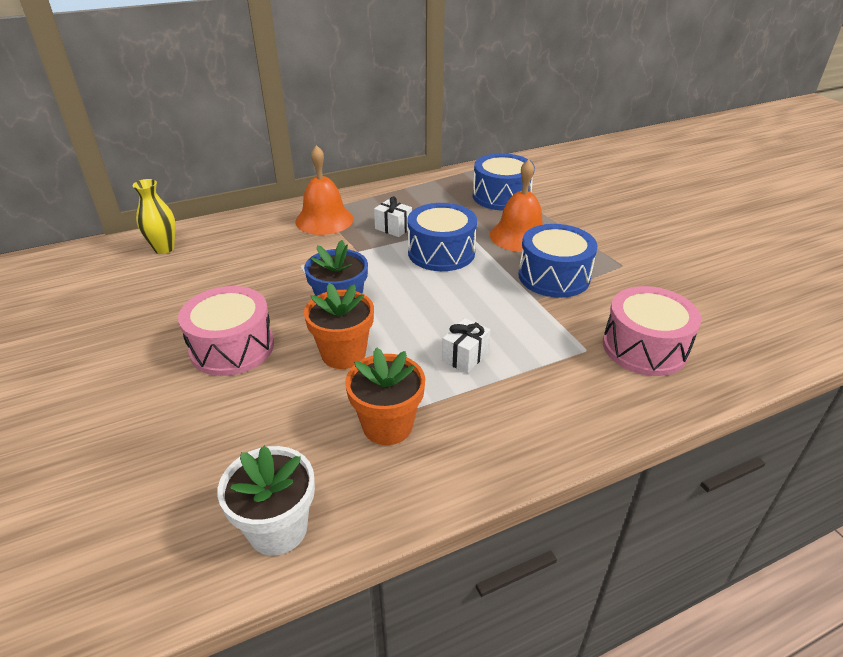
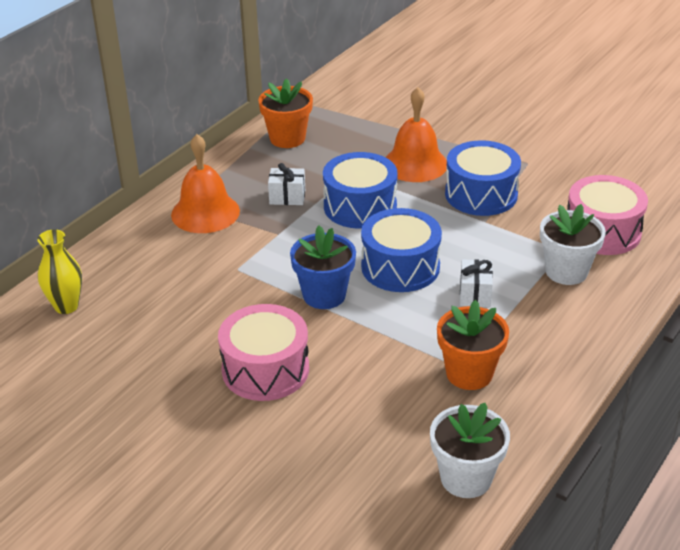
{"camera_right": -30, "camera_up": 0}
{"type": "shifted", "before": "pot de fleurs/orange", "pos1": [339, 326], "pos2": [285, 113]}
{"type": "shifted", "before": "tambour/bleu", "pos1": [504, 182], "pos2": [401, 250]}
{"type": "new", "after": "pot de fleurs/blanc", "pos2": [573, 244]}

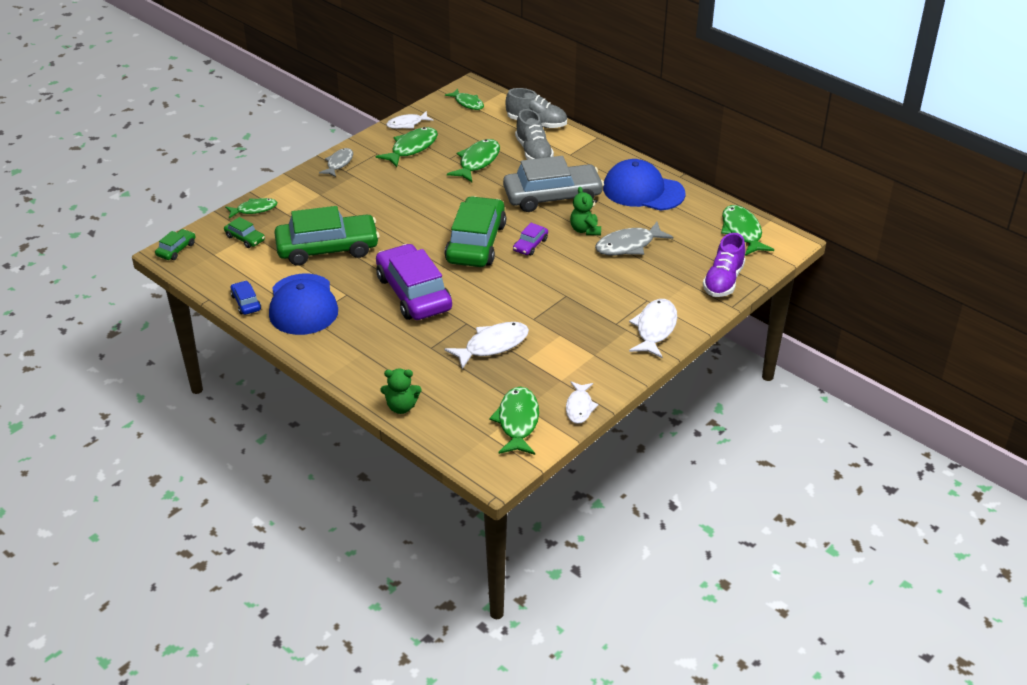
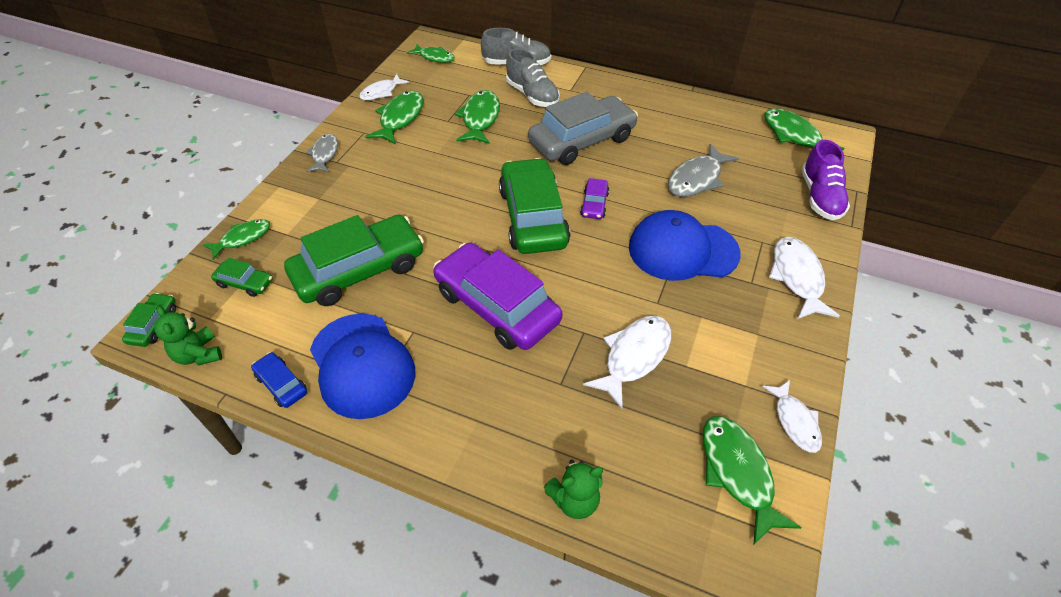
{"camera_right": -20, "camera_up": 10}
{"type": "shifted", "before": "ours en peluche/vert", "pos1": [585, 211], "pos2": [188, 336]}
{"type": "shifted", "before": "casquette/bleu", "pos1": [644, 185], "pos2": [685, 245]}

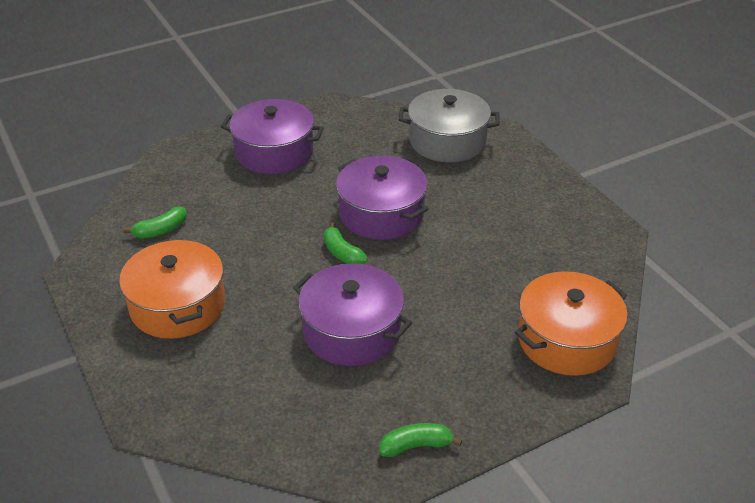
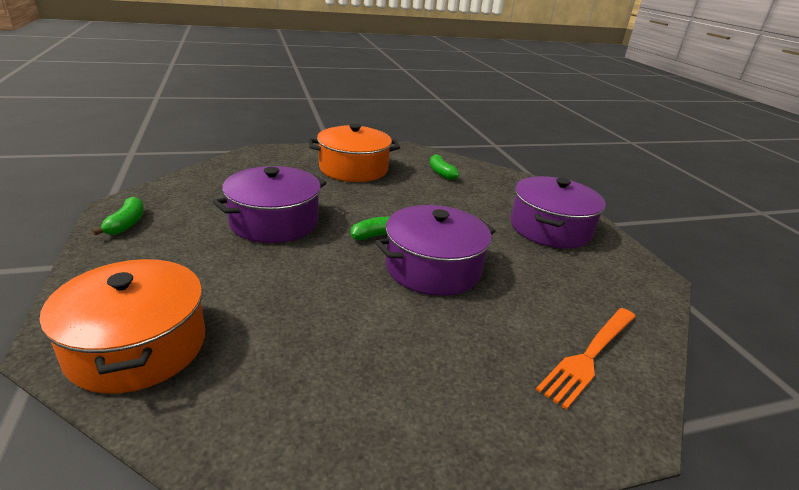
{"camera_right": 100, "camera_up": -10}
{"type": "swapped", "before": "marmite/gris", "after": "fourchette/orange", "pos1": [449, 125], "pos2": [586, 359]}

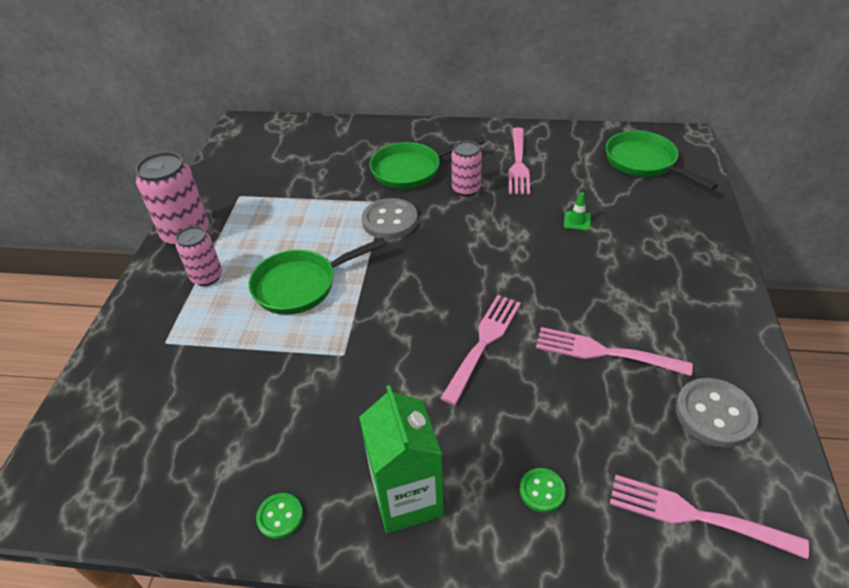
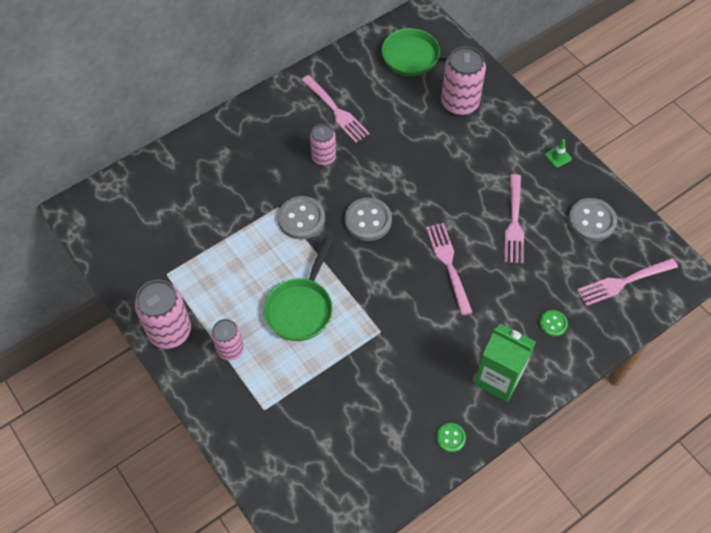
{"camera_right": -45, "camera_up": 15}
{"type": "gone", "before": "poêle/vert", "pos1": [427, 163]}
{"type": "rotated", "before": "fourchette/rose", "pos1": [614, 351], "pos2": [514, 219], "turn": -60}
{"type": "shifted", "before": "cône de chantier/vert", "pos1": [577, 211], "pos2": [558, 153]}
{"type": "new", "after": "bouton/gris", "pos2": [368, 219]}
{"type": "new", "after": "canette/rose", "pos2": [463, 81]}

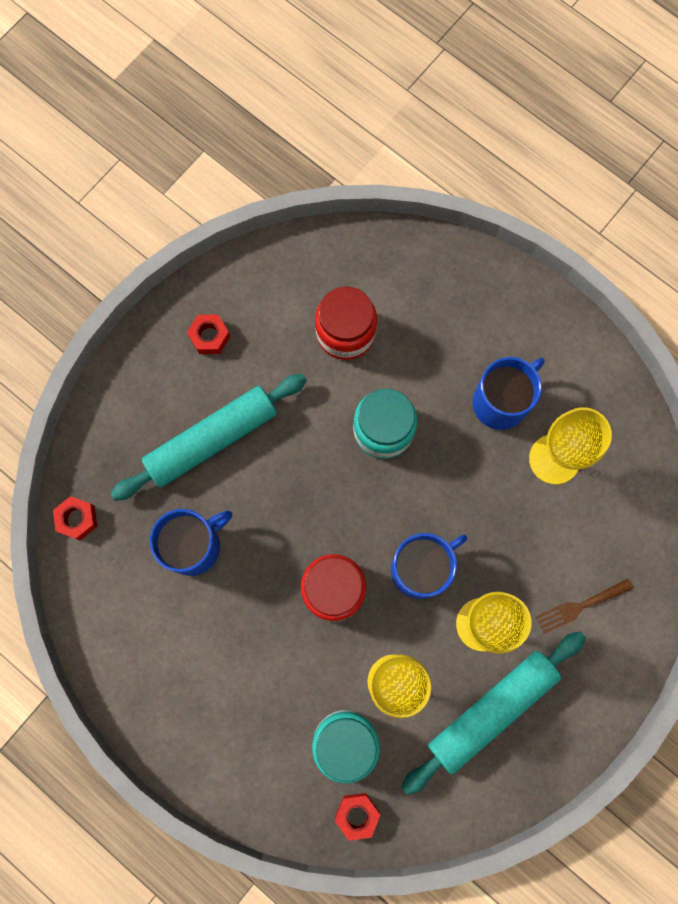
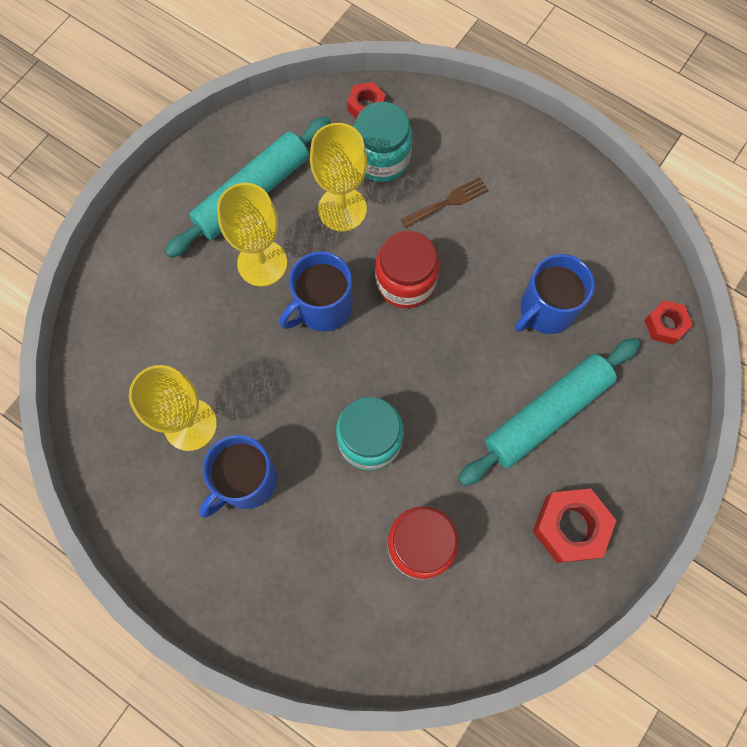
{"camera_right": 175, "camera_up": -5}
{"type": "scaled", "before": "écrou/rouge", "pos1": [208, 334], "pos2": [575, 525], "scale": 1.67}
{"type": "shifted", "before": "fourchette/marron", "pos1": [584, 606], "pos2": [445, 202]}

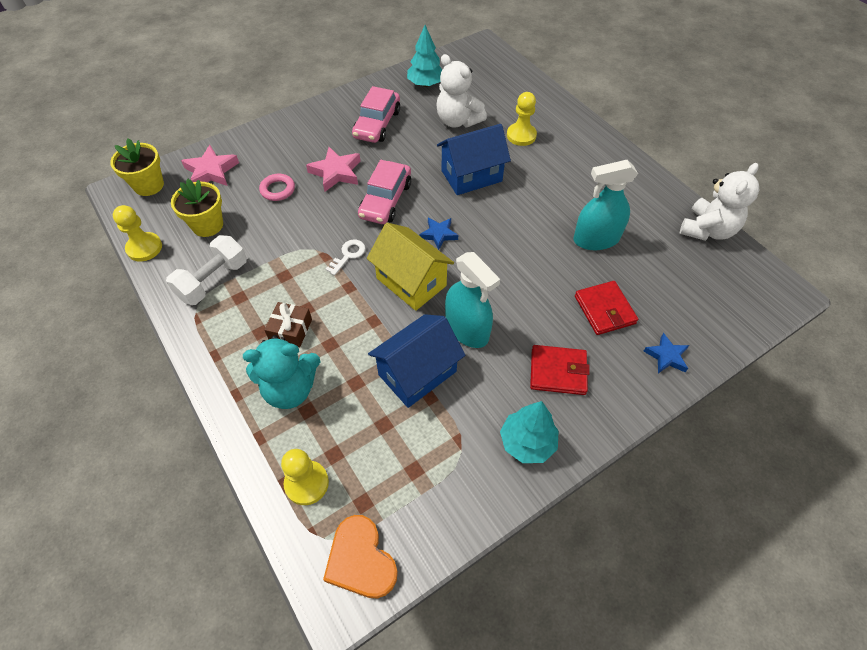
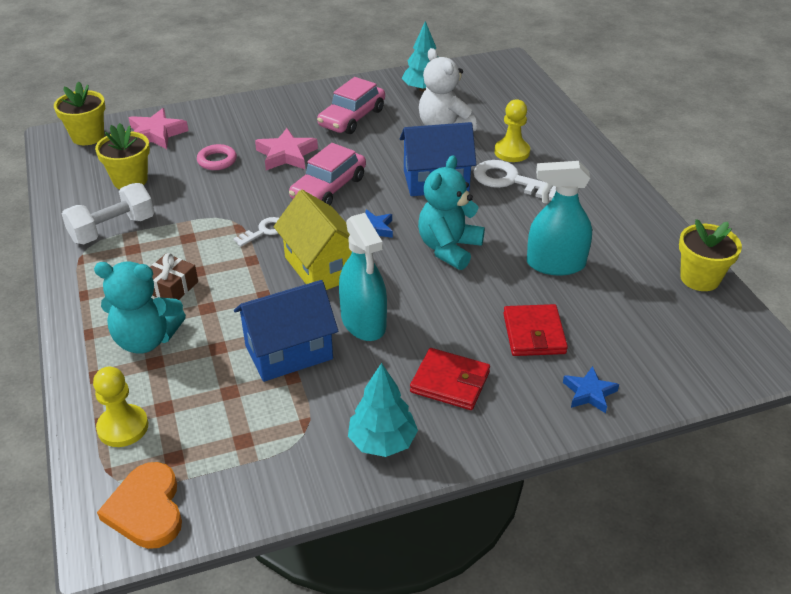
{"camera_right": 15, "camera_up": -15}
{"type": "gone", "before": "pion/jaune", "pos1": [137, 233]}
{"type": "swapped", "before": "ours en peluche/blanc", "after": "pot de fleurs/jaune", "pos1": [719, 202], "pos2": [710, 255]}
{"type": "new", "after": "ours en peluche/turquoise", "pos2": [451, 212]}
{"type": "new", "after": "clé/blanc", "pos2": [514, 180]}

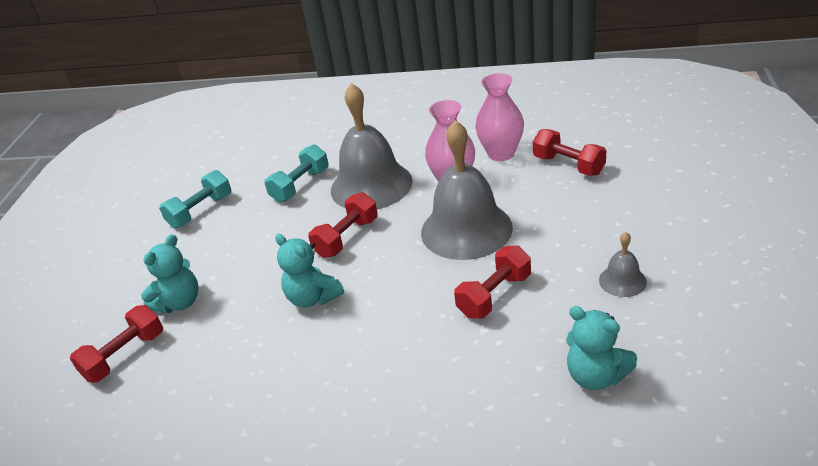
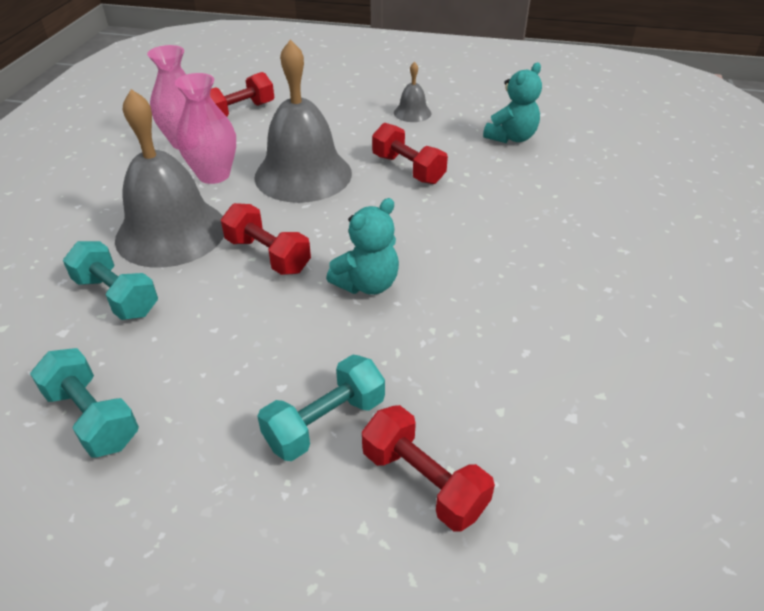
{"camera_right": -90, "camera_up": 5}
{"type": "swapped", "before": "ours en peluche/turquoise", "after": "haltère/turquoise", "pos1": [170, 273], "pos2": [321, 408]}

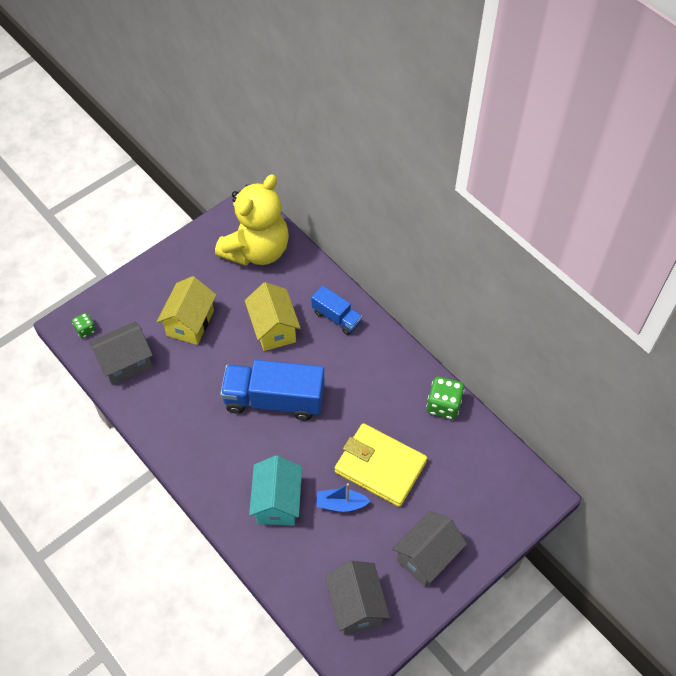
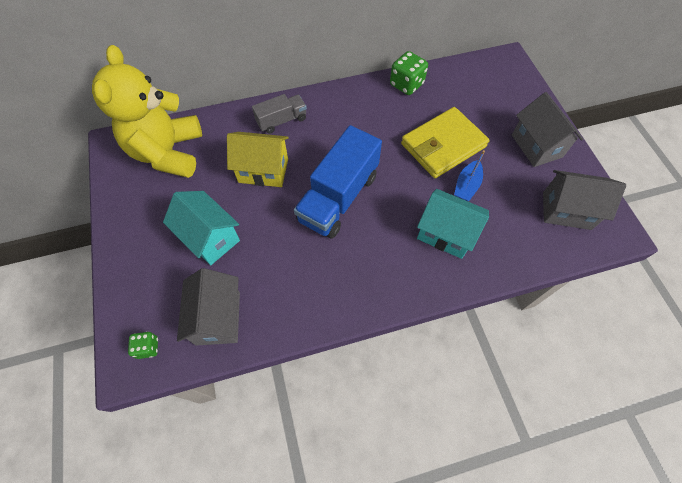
{"camera_right": -65, "camera_up": 5}
{"type": "repainted", "before": "maison/jaune", "after": "maison/turquoise", "pos1": [186, 310], "pos2": [201, 228]}
{"type": "rotated", "before": "ours en peluche/jaune", "pos1": [252, 220], "pos2": [147, 111], "turn": -150}
{"type": "repainted", "before": "camion/bleu", "after": "camion/gris", "pos1": [336, 310], "pos2": [279, 114]}

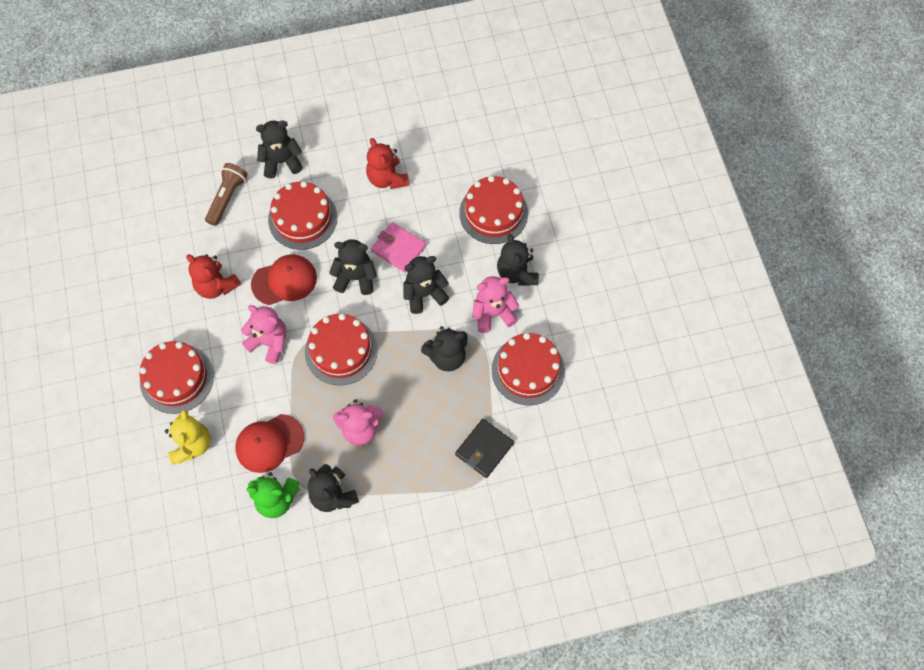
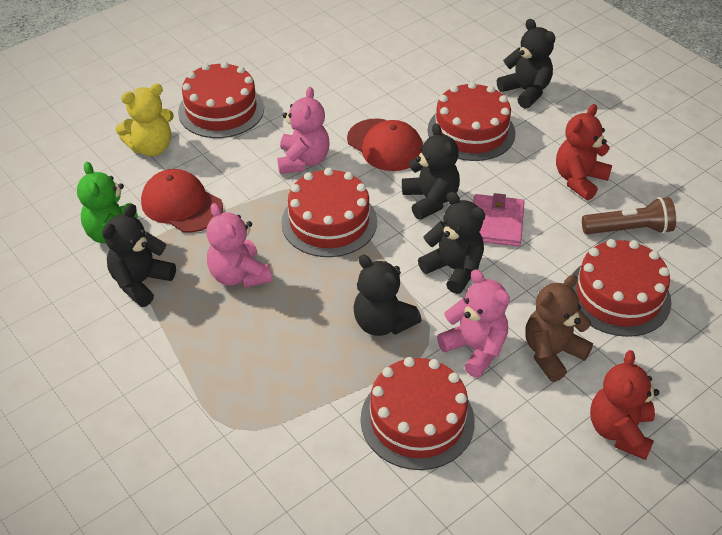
{"camera_right": 65, "camera_up": -20}
{"type": "shifted", "before": "ours en peluche/rouge", "pos1": [213, 276], "pos2": [624, 405]}
{"type": "shifted", "before": "lampe de poche/marron", "pos1": [226, 194], "pos2": [629, 215]}
{"type": "gone", "before": "portefeuille/noir", "pos1": [484, 448]}
{"type": "repainted", "before": "ours en peluche/noir", "after": "ours en peluche/marron", "pos1": [518, 259], "pos2": [559, 328]}

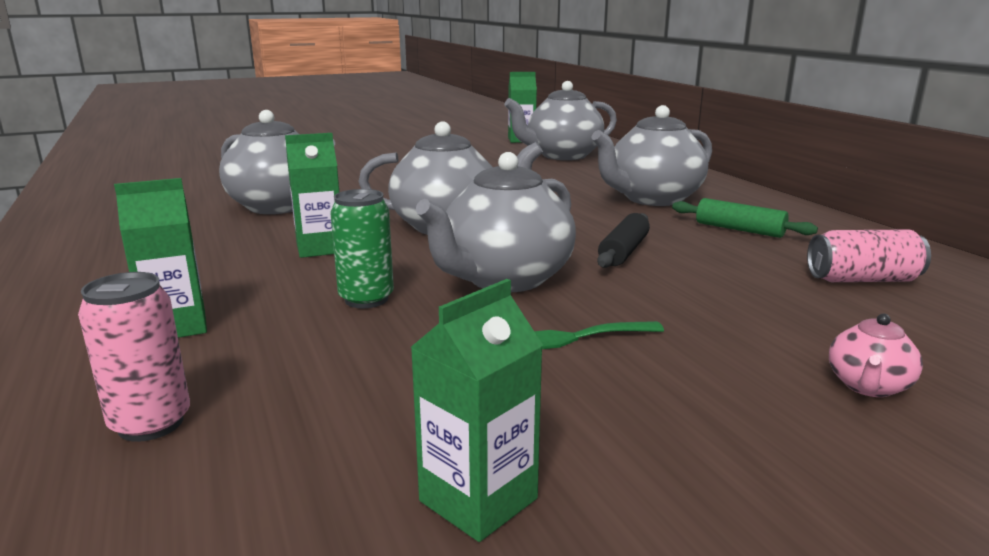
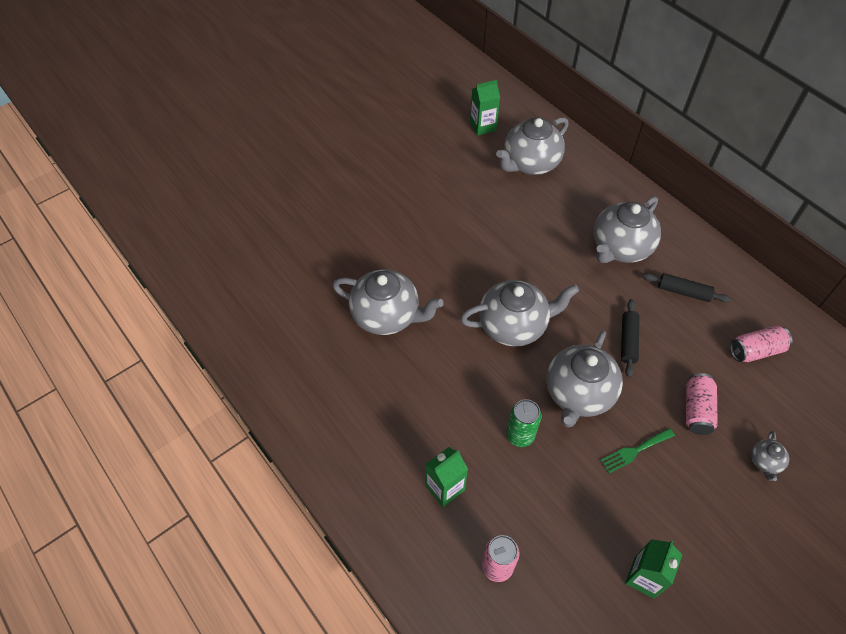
{"camera_right": -15, "camera_up": 35}
{"type": "gone", "before": "brique de lait/vert", "pos1": [312, 195]}
{"type": "repainted", "before": "rouleau à pâtisserie/vert", "after": "rouleau à pâtisserie/noir", "pos1": [745, 218], "pos2": [687, 287]}
{"type": "repainted", "before": "théière/rose", "after": "théière/gris", "pos1": [876, 355], "pos2": [770, 456]}
{"type": "new", "after": "canette/rose", "pos2": [702, 404]}

